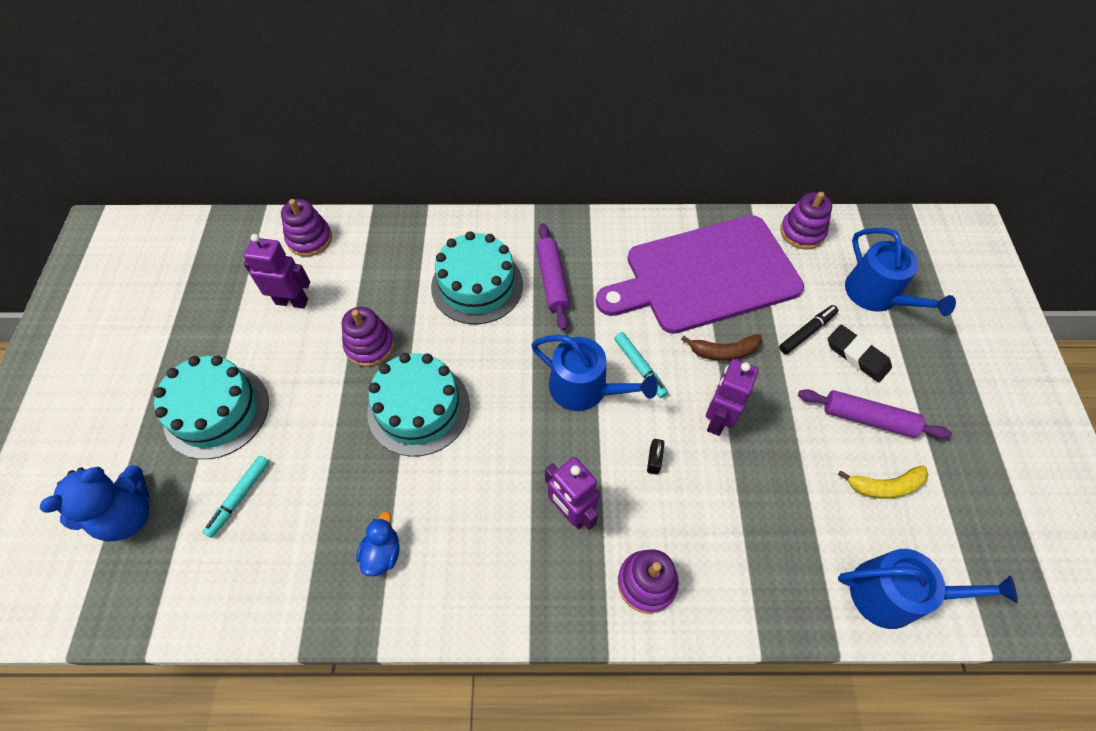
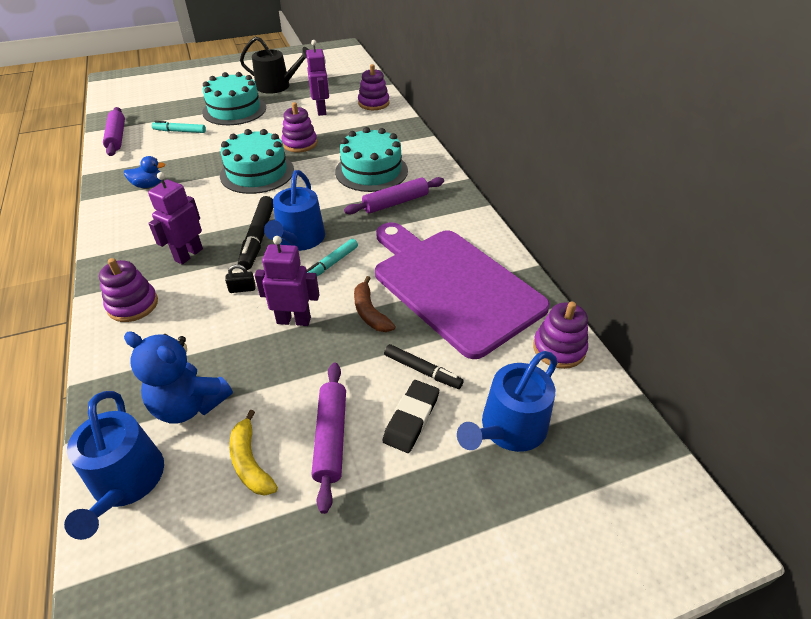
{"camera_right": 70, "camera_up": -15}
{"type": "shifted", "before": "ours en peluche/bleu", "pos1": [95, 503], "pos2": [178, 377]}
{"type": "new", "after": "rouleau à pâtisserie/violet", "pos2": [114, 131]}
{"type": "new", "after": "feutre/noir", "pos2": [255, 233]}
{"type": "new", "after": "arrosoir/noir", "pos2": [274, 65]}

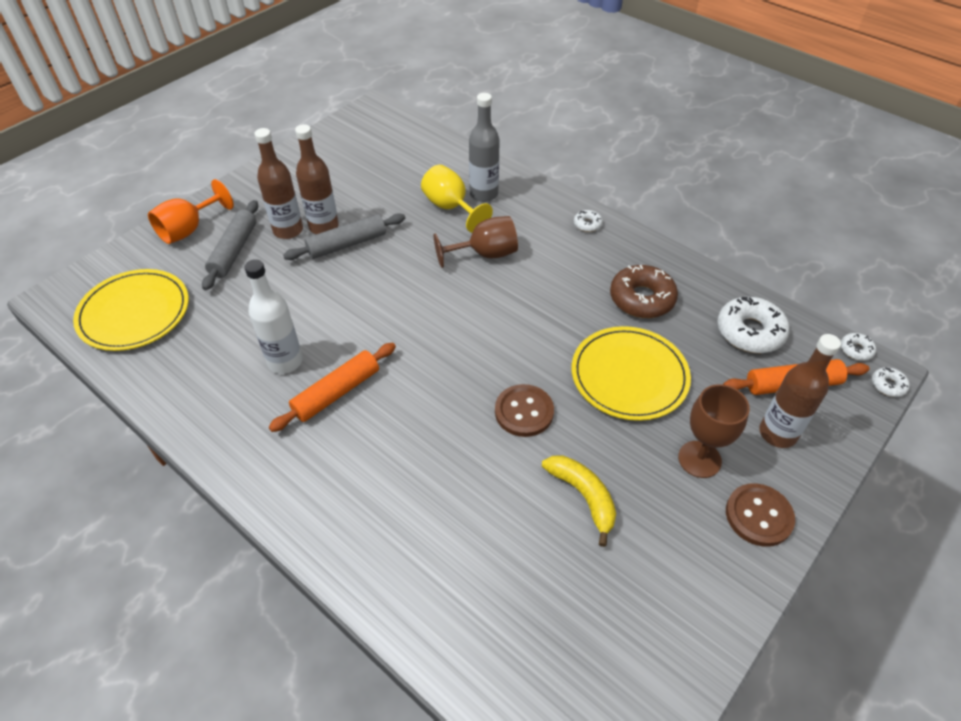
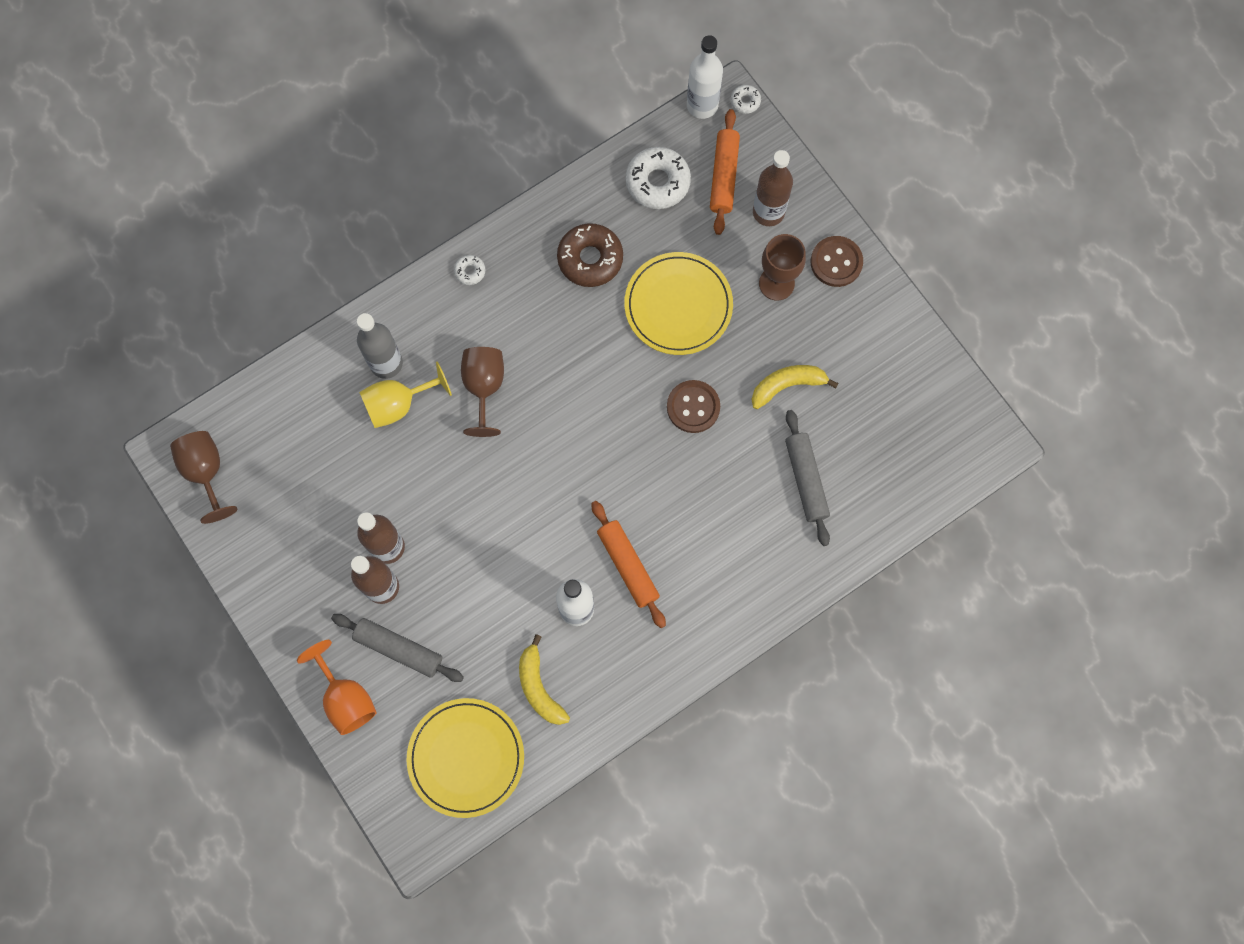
{"camera_right": -75, "camera_up": 25}
{"type": "shifted", "before": "rouleau à pâtisserie/gris", "pos1": [344, 236], "pos2": [807, 478]}
{"type": "swapped", "before": "beignet/blanc", "after": "bouteille/blanc", "pos1": [858, 347], "pos2": [705, 77]}
{"type": "new", "after": "verre à pied/marron", "pos2": [204, 477]}
{"type": "new", "after": "banane/jaune", "pos2": [544, 679]}

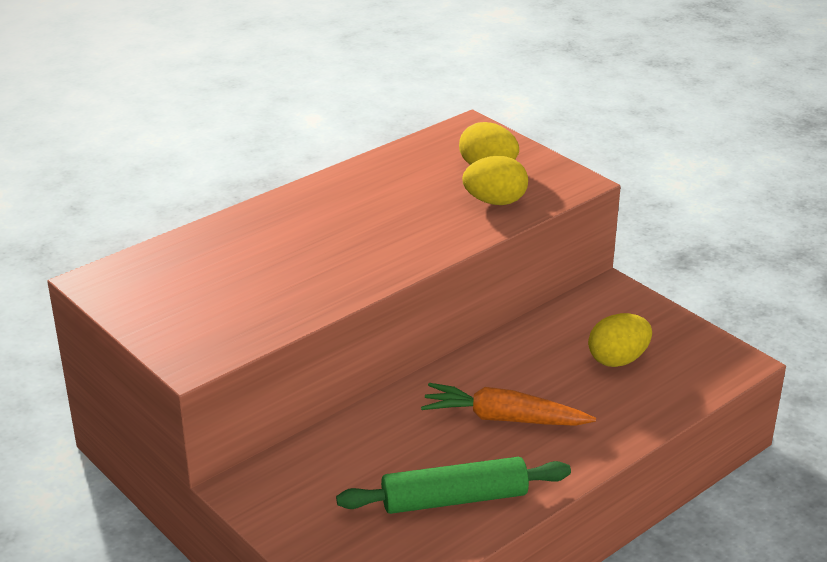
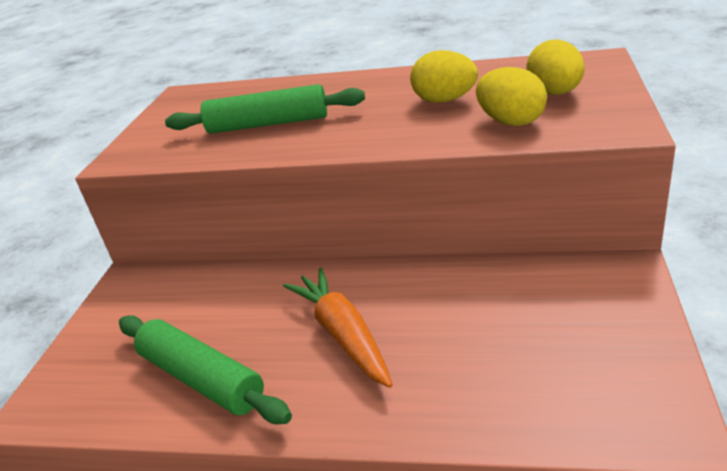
{"camera_right": 55, "camera_up": 0}
{"type": "shifted", "before": "œuf/jaune", "pos1": [620, 340], "pos2": [444, 76]}
{"type": "new", "after": "rouleau à pâtisserie/vert", "pos2": [265, 109]}

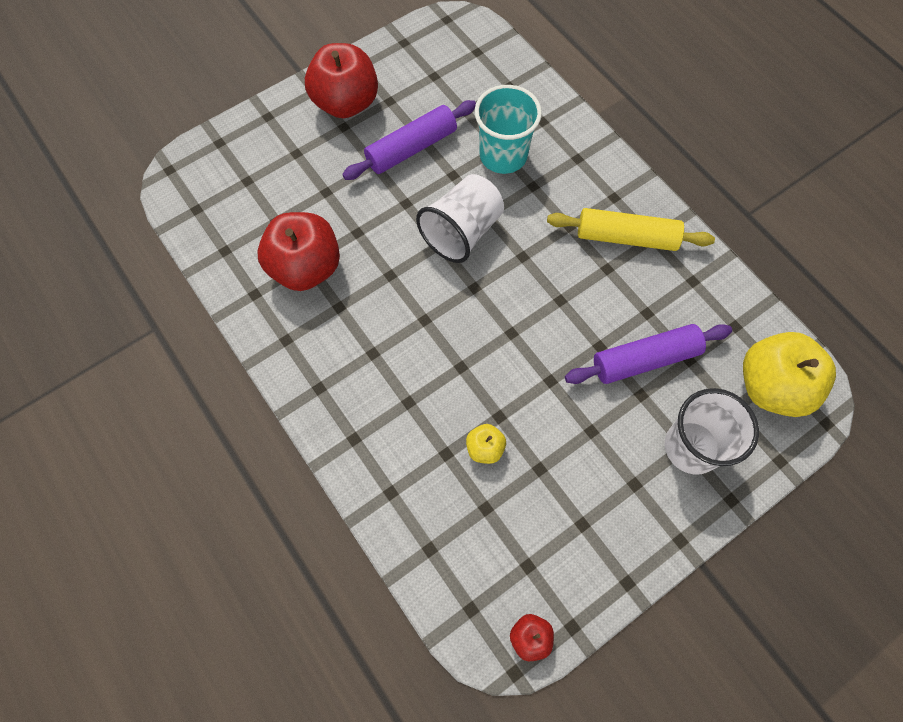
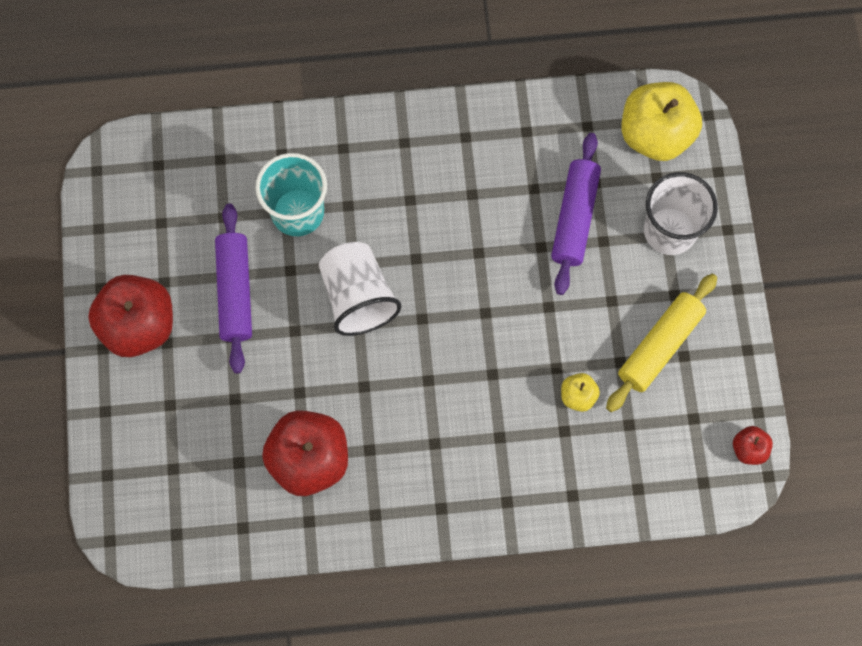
{"camera_right": -60, "camera_up": 5}
{"type": "shifted", "before": "rouleau à pâtisserie/jaune", "pos1": [631, 229], "pos2": [661, 343]}

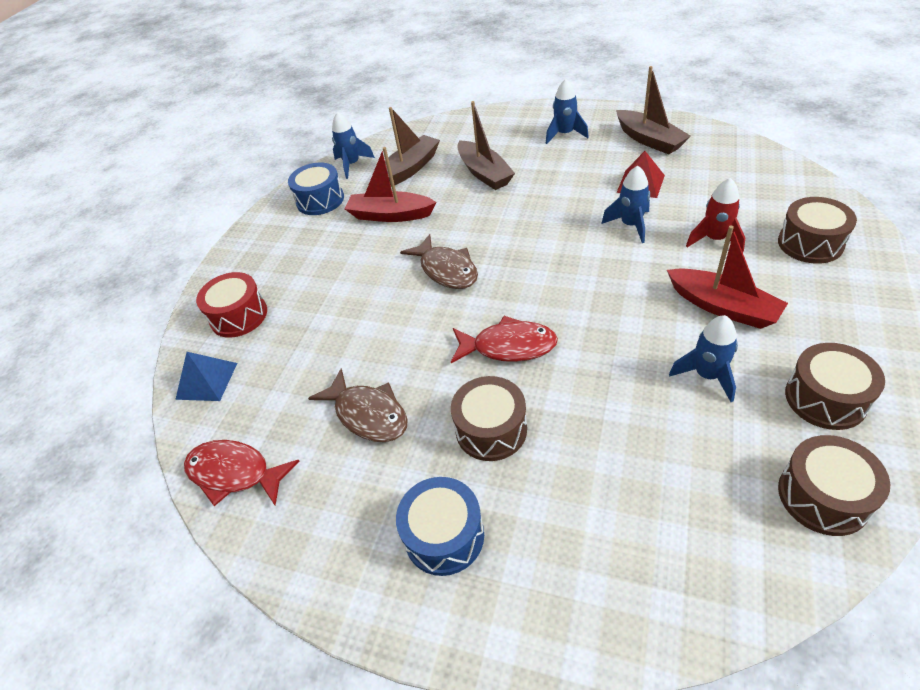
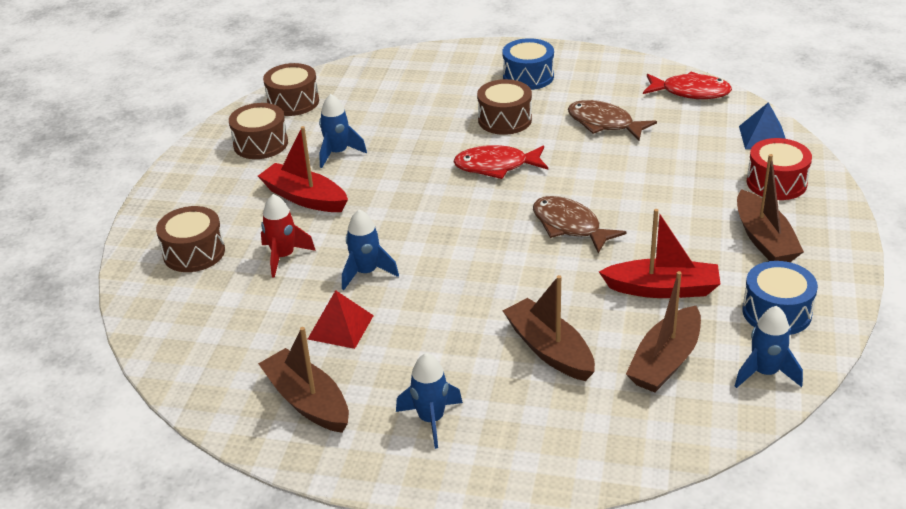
{"camera_right": 170, "camera_up": -10}
{"type": "new", "after": "bateau/marron", "pos2": [770, 208]}

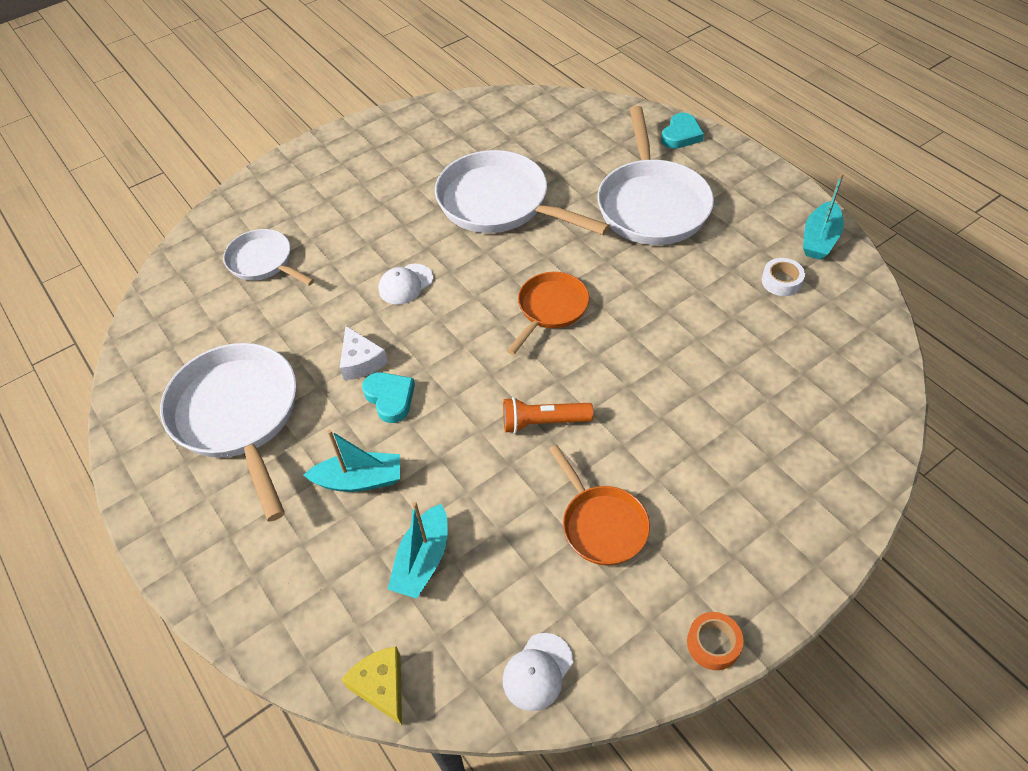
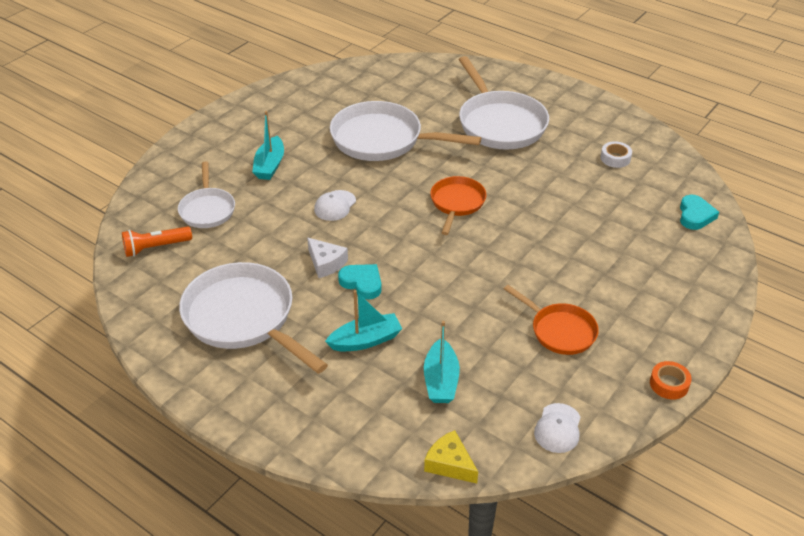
{"camera_right": -20, "camera_up": -10}
{"type": "rotated", "before": "poêle/blanc", "pos1": [268, 257], "pos2": [206, 195], "turn": -120}
{"type": "shifted", "before": "lampe de poche/orange", "pos1": [548, 415], "pos2": [157, 241]}
{"type": "shifted", "before": "cœur/turquoise", "pos1": [682, 131], "pos2": [699, 212]}
{"type": "shifted", "before": "bateau/turquoise", "pos1": [823, 216], "pos2": [268, 145]}

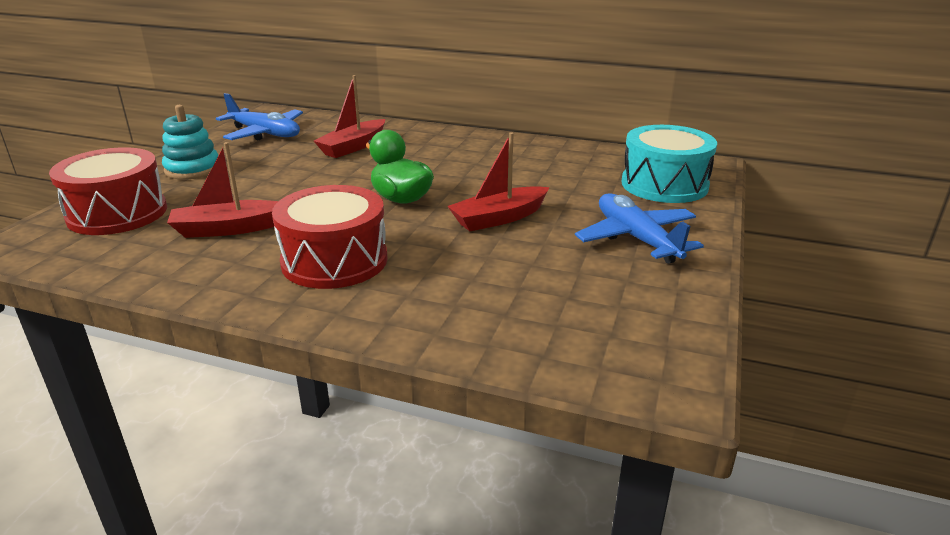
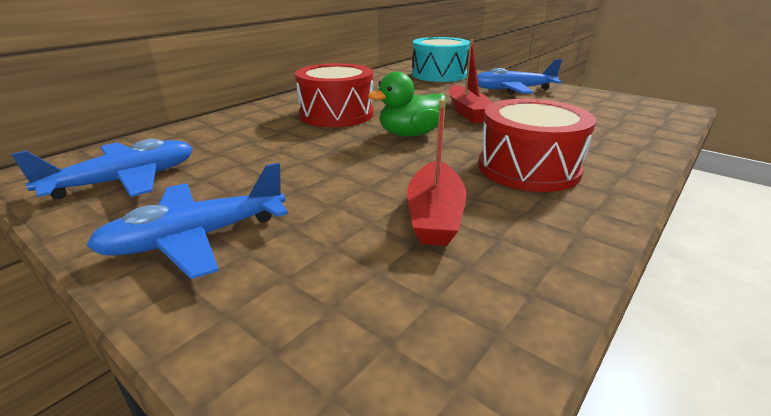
{"camera_right": -70, "camera_up": 0}
{"type": "shifted", "before": "tambour/rouge", "pos1": [108, 191], "pos2": [334, 95]}
{"type": "swapped", "before": "jouet à empiler/turquoise", "after": "avion/bleu", "pos1": [190, 142], "pos2": [187, 221]}
{"type": "gone", "before": "bateau/rouge", "pos1": [349, 116]}

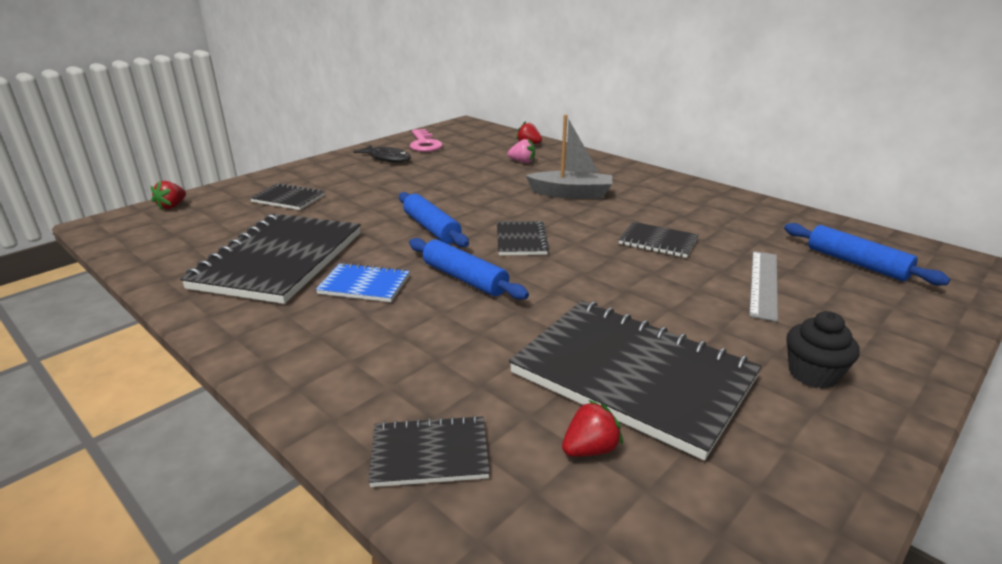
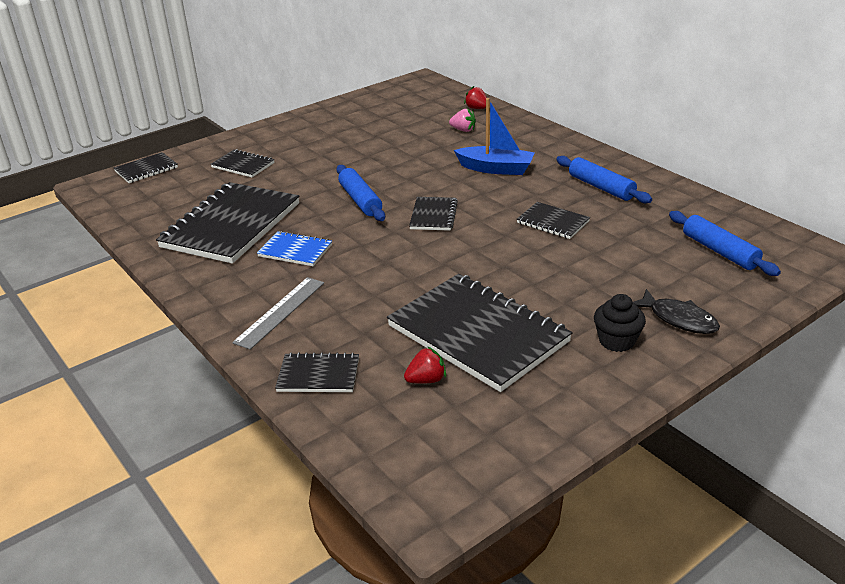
{"camera_right": 10, "camera_up": 5}
{"type": "swapped", "before": "fraise/rouge", "after": "carnet/noir", "pos1": [168, 195], "pos2": [146, 167]}
{"type": "shifted", "before": "poisson/noir", "pos1": [382, 153], "pos2": [677, 311]}
{"type": "shifted", "before": "rouleau à pâtisserie/bleu", "pos1": [469, 269], "pos2": [604, 179]}
{"type": "gone", "before": "clé/rose", "pos1": [426, 140]}
{"type": "repainted", "before": "bateau/gris", "after": "bateau/bleu", "pos1": [568, 157], "pos2": [494, 136]}
{"type": "shifted", "before": "règle/gris", "pos1": [763, 286], "pos2": [278, 313]}

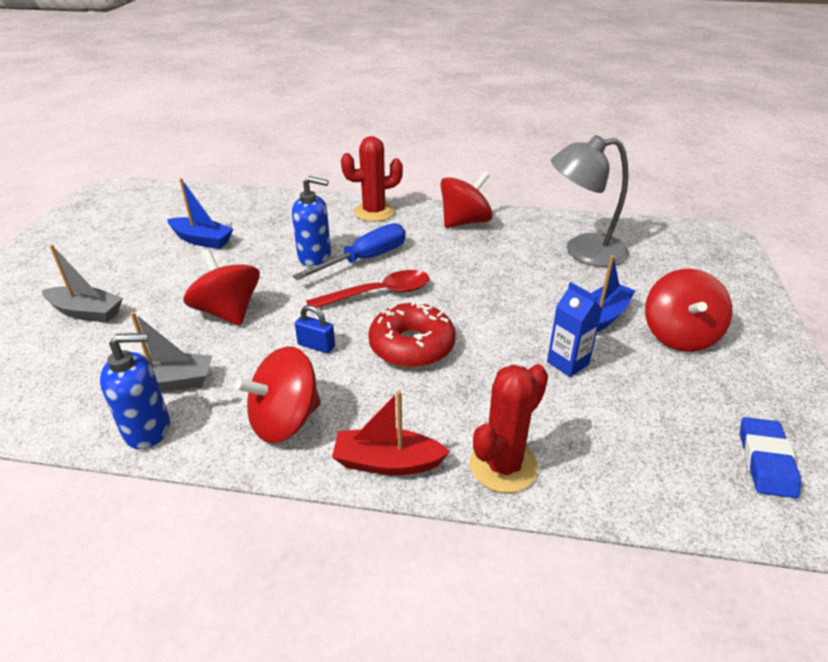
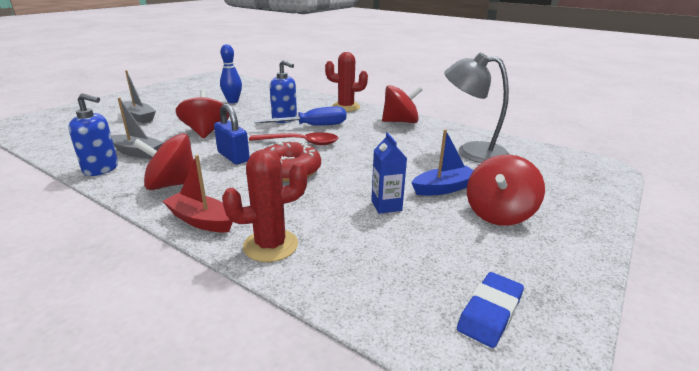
{"camera_right": 25, "camera_up": -10}
{"type": "swapped", "before": "bateau/bleu", "after": "quille/bleu", "pos1": [200, 213], "pos2": [231, 73]}
{"type": "scaled", "before": "cadenas/bleu", "pos1": [315, 329], "pos2": [232, 134], "scale": 1.59}

